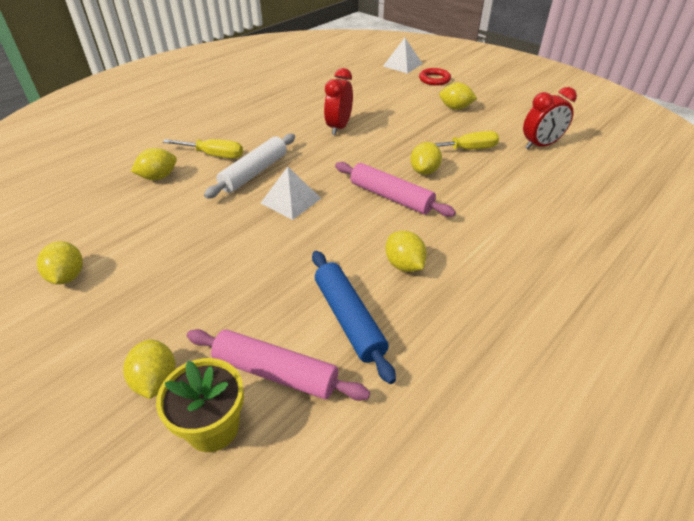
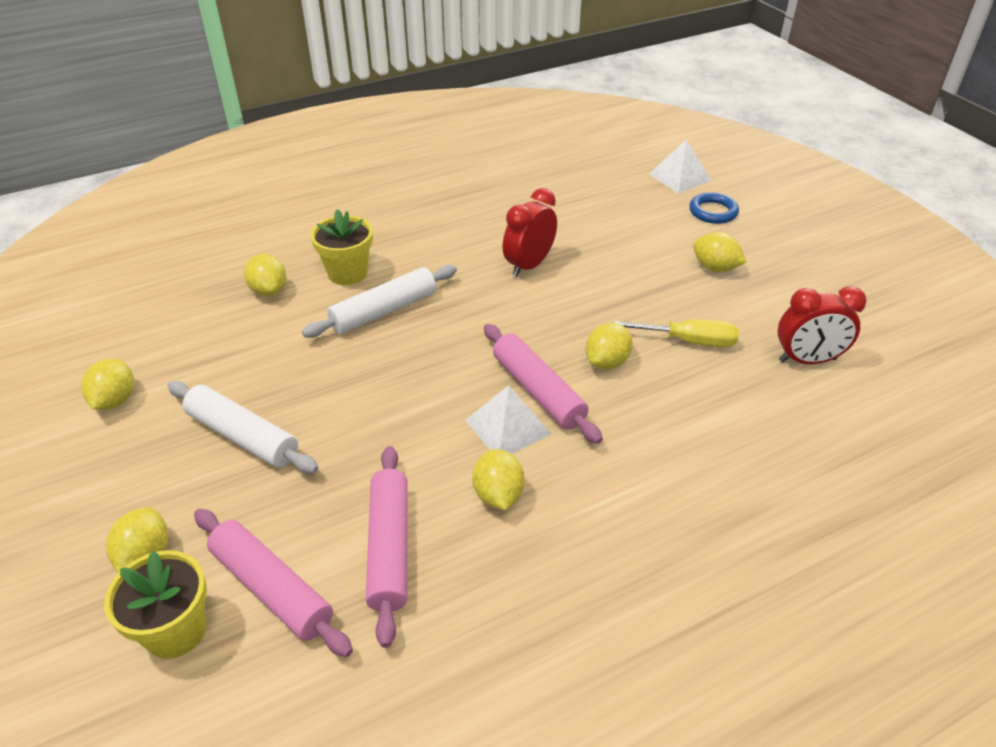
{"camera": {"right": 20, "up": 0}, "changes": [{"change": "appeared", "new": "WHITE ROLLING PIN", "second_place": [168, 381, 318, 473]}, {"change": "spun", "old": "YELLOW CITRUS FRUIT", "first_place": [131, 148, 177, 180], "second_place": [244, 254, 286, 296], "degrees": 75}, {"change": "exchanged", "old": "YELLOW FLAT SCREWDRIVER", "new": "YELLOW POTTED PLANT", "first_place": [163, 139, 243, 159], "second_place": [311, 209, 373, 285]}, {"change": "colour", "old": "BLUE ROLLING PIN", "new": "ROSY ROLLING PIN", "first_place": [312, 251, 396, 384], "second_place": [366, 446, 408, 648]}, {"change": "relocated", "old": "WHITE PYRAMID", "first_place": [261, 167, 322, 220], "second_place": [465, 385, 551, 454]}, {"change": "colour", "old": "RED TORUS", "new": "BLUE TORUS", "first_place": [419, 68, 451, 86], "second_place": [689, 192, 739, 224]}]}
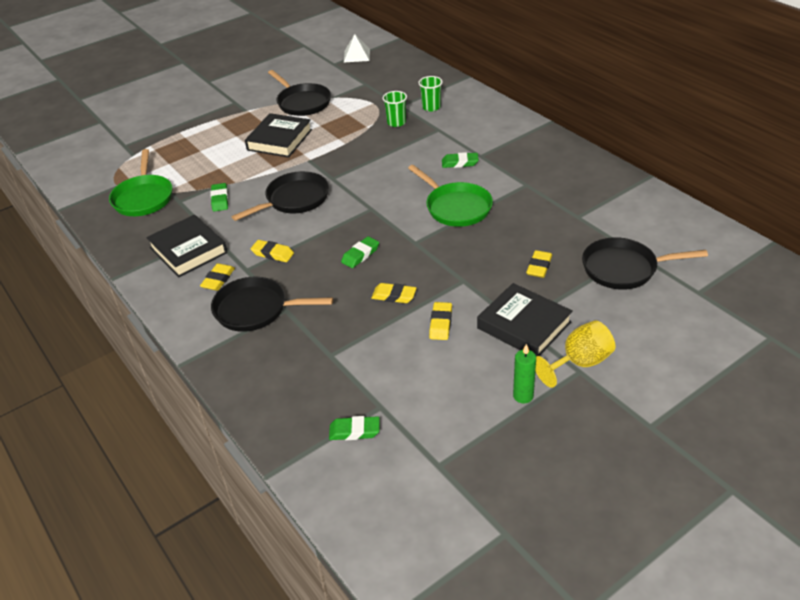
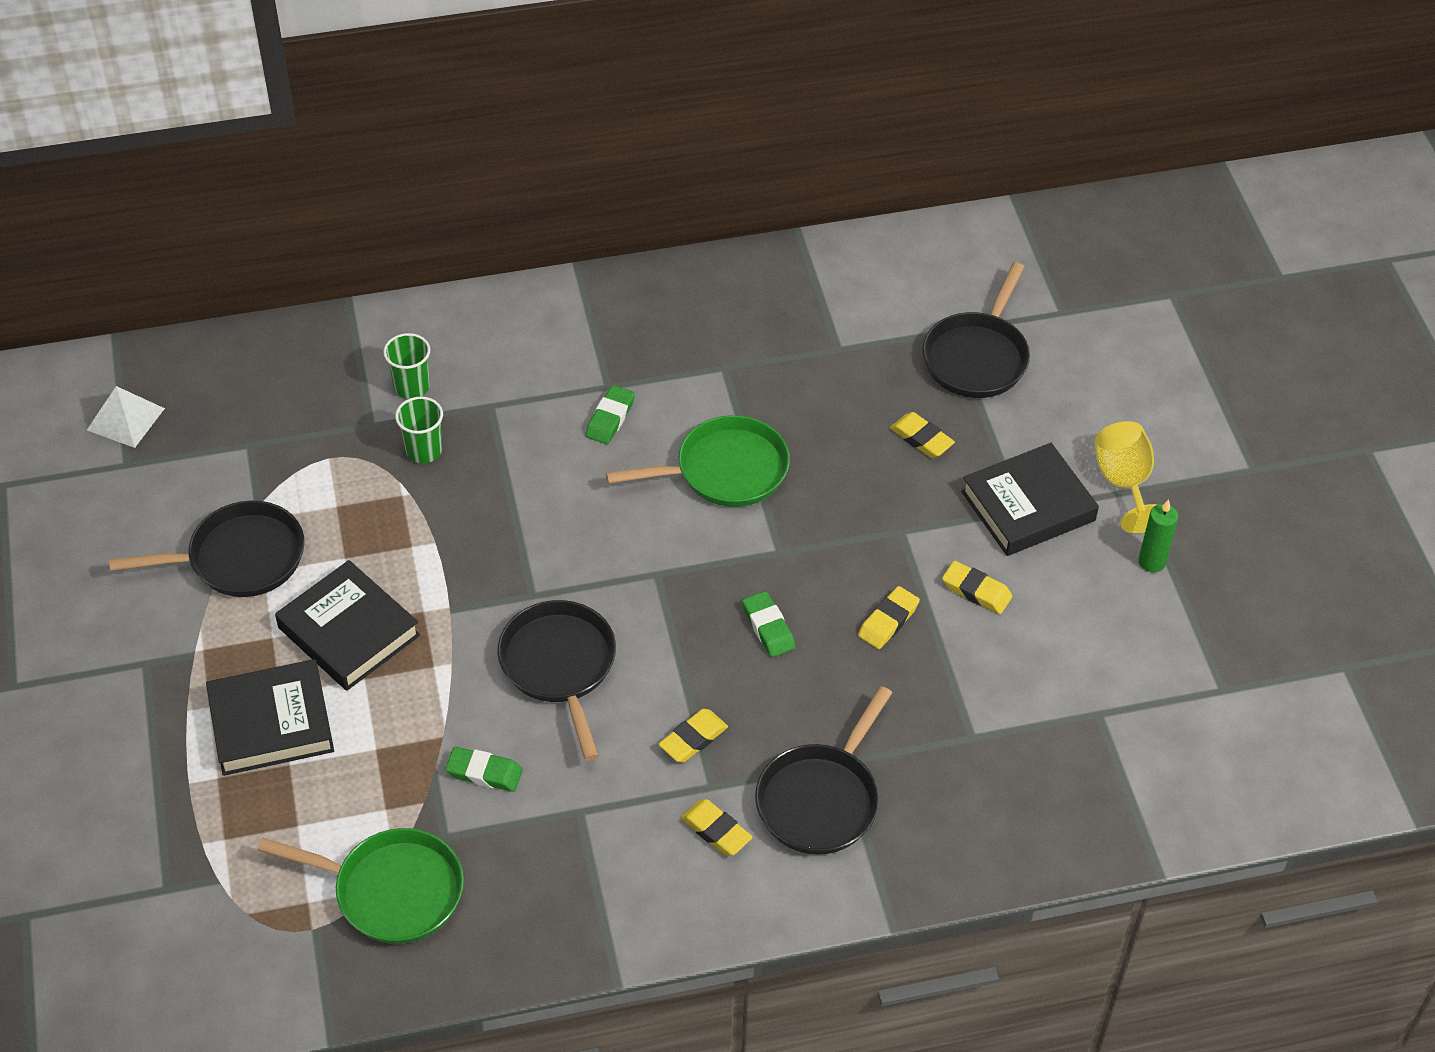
{"camera": {"right": -70, "up": 10}, "changes": [{"change": "relocated", "old": "JET-BLACK BOOK", "first_place": [146, 215, 227, 277], "second_place": [206, 659, 334, 776]}, {"change": "missing", "old": "EMERALD PENCIL ERASER", "first_place": [329, 416, 380, 440]}]}
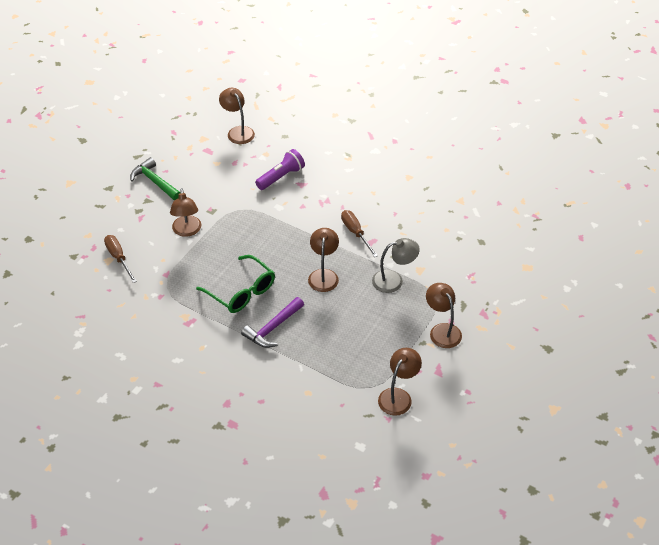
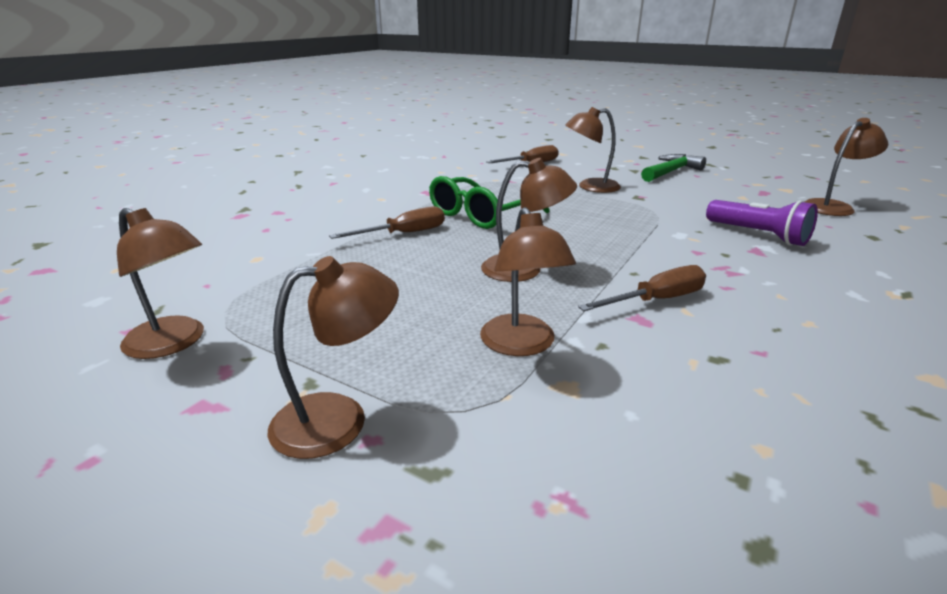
{"camera": {"right": 90, "up": -20}, "changes": [{"change": "exchanged", "old": "ROYAL PURPLE CARPENTER'S HAMMER", "new": "RUSSET FLAT SCREWDRIVER", "first_place": [241, 297, 304, 348], "second_place": [329, 206, 445, 239]}, {"change": "colour", "old": "GRAY DESK LAMP", "new": "RUSSET DESK LAMP", "first_place": [372, 238, 420, 293], "second_place": [480, 207, 576, 356]}]}
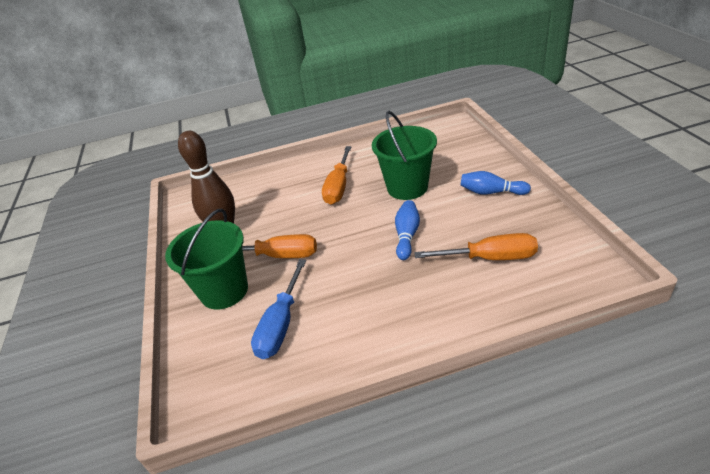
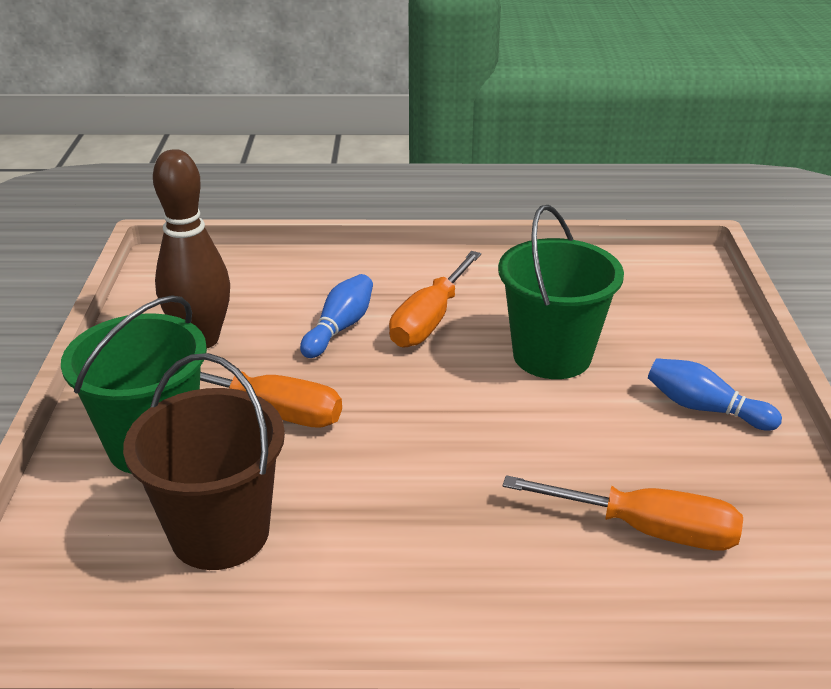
{"camera": {"right": 10, "up": -5}, "changes": [{"change": "exchanged", "old": "BLUE FLAT SCREWDRIVER", "new": "RUSSET SAND BUCKET", "first_place": [251, 259, 306, 359], "second_place": [123, 353, 285, 570]}, {"change": "relocated", "old": "BLUE SKITTLE", "first_place": [395, 200, 420, 260], "second_place": [300, 274, 373, 358]}]}
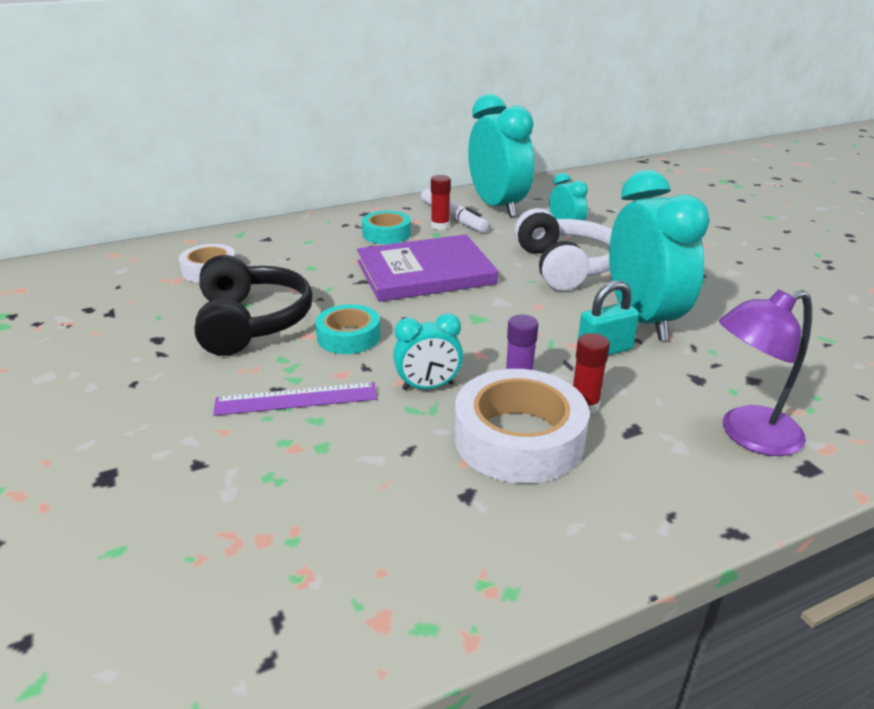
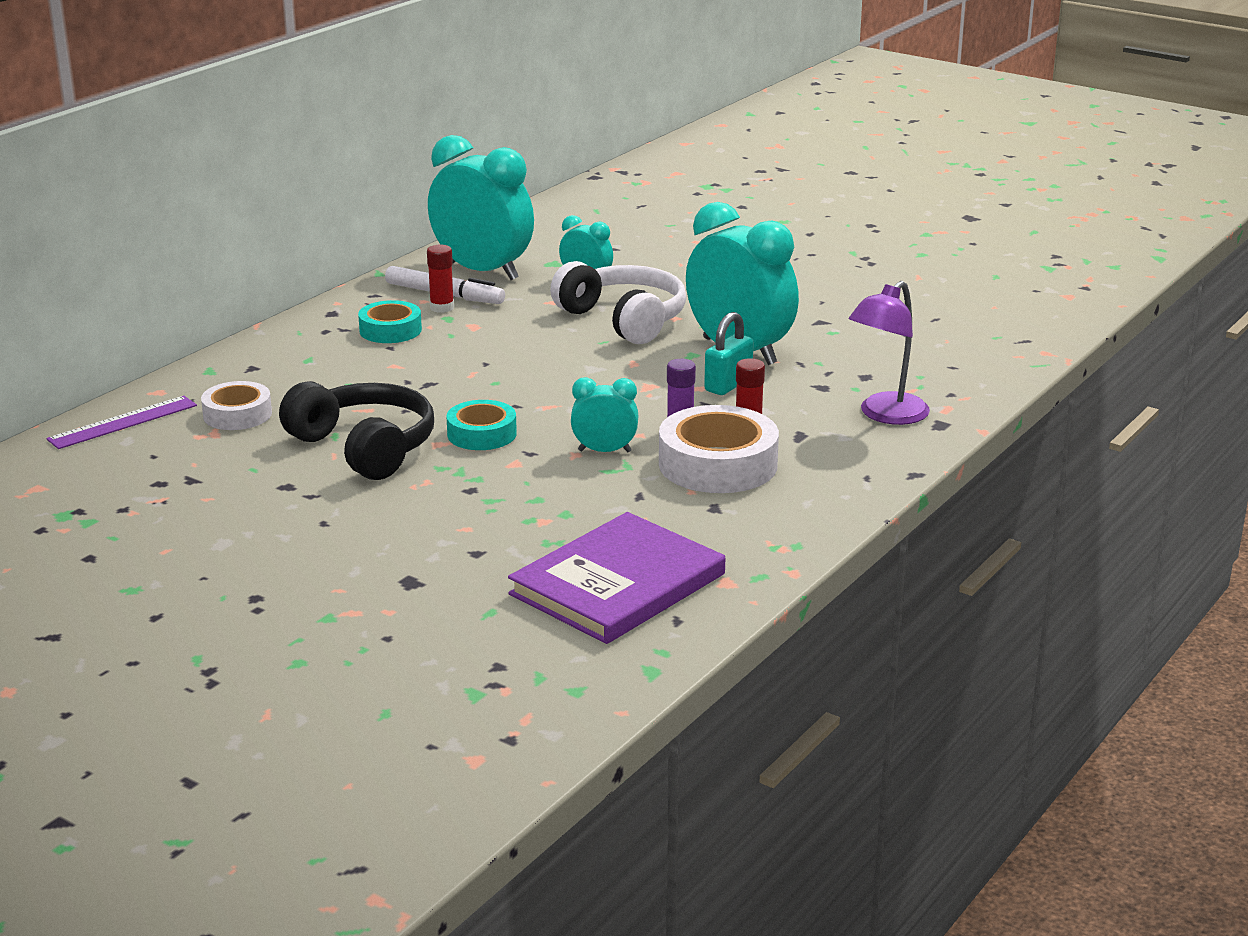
{"camera": {"right": -30, "up": -5}, "changes": [{"change": "relocated", "old": "ROYAL PURPLE RULER", "first_place": [213, 382, 377, 416], "second_place": [46, 396, 197, 449]}, {"change": "relocated", "old": "ROYAL PURPLE BOOK", "first_place": [357, 234, 498, 302], "second_place": [508, 512, 725, 644]}, {"change": "spun", "old": "TEAL BEDSIDE CLOCK", "first_place": [393, 313, 463, 390], "second_place": [571, 377, 638, 452], "degrees": -135}]}
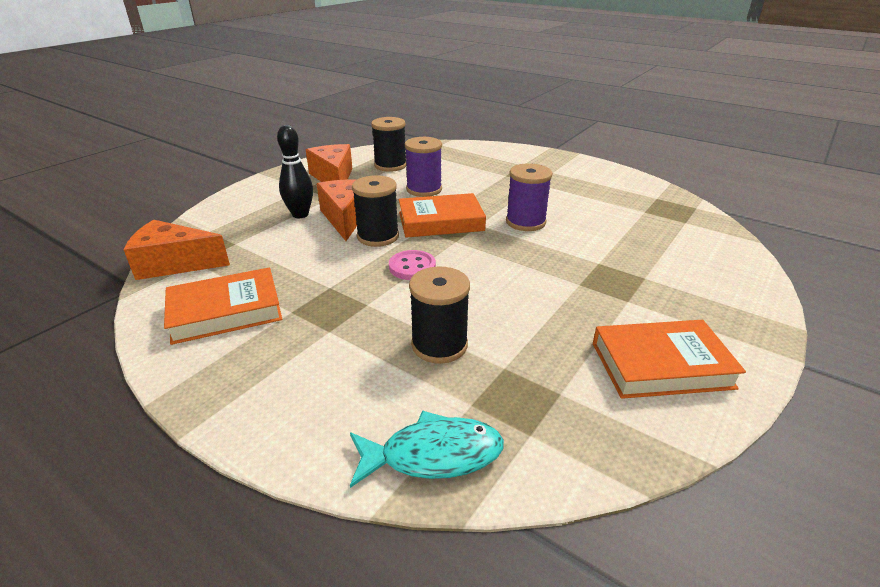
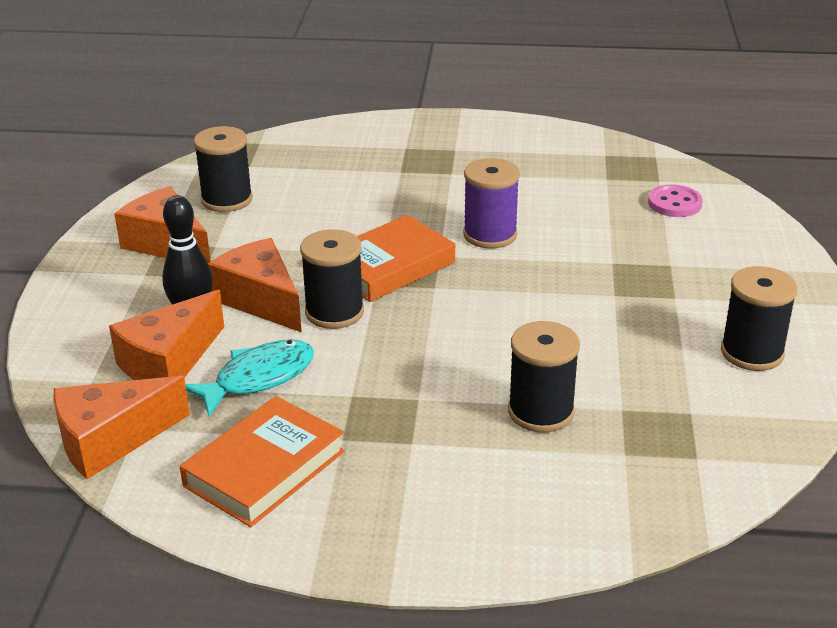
{"camera": {"right": -30, "up": 0}, "changes": [{"change": "appeared", "new": "BRIGHT ORANGE PIECE OF CHEESE", "second_place": [109, 290, 224, 380]}, {"change": "relocated", "old": "TEAL FISH FIGURE", "first_place": [350, 410, 504, 488], "second_place": [185, 339, 314, 416]}, {"change": "relocated", "old": "ROSY BUTTON", "first_place": [389, 250, 436, 280], "second_place": [648, 185, 703, 217]}, {"change": "exchanged", "old": "BRIGHT ORANGE BOOK", "new": "JET-BLACK BOBBIN", "first_place": [593, 320, 746, 399], "second_place": [721, 266, 798, 371]}, {"change": "missing", "old": "ROYAL PURPLE BOBBIN", "first_place": [405, 137, 442, 197]}]}
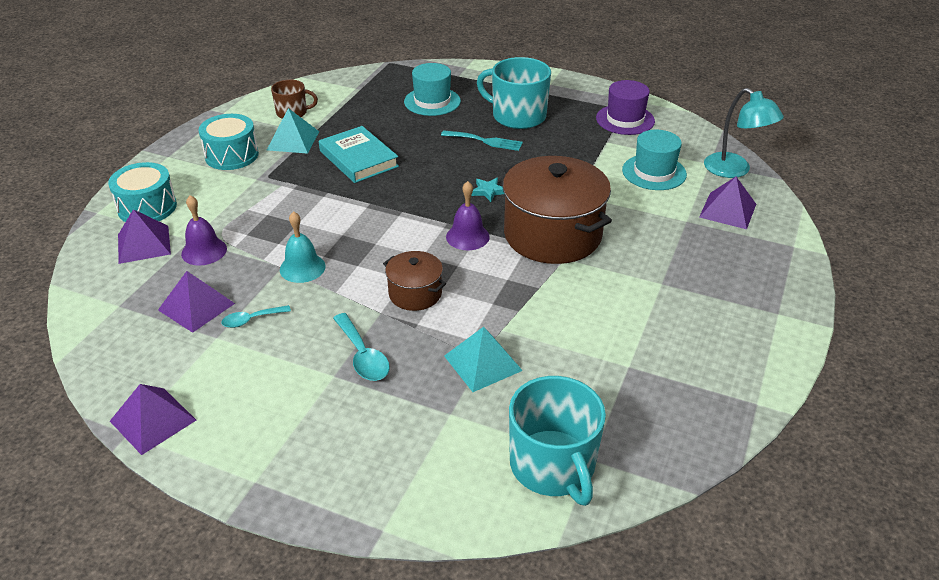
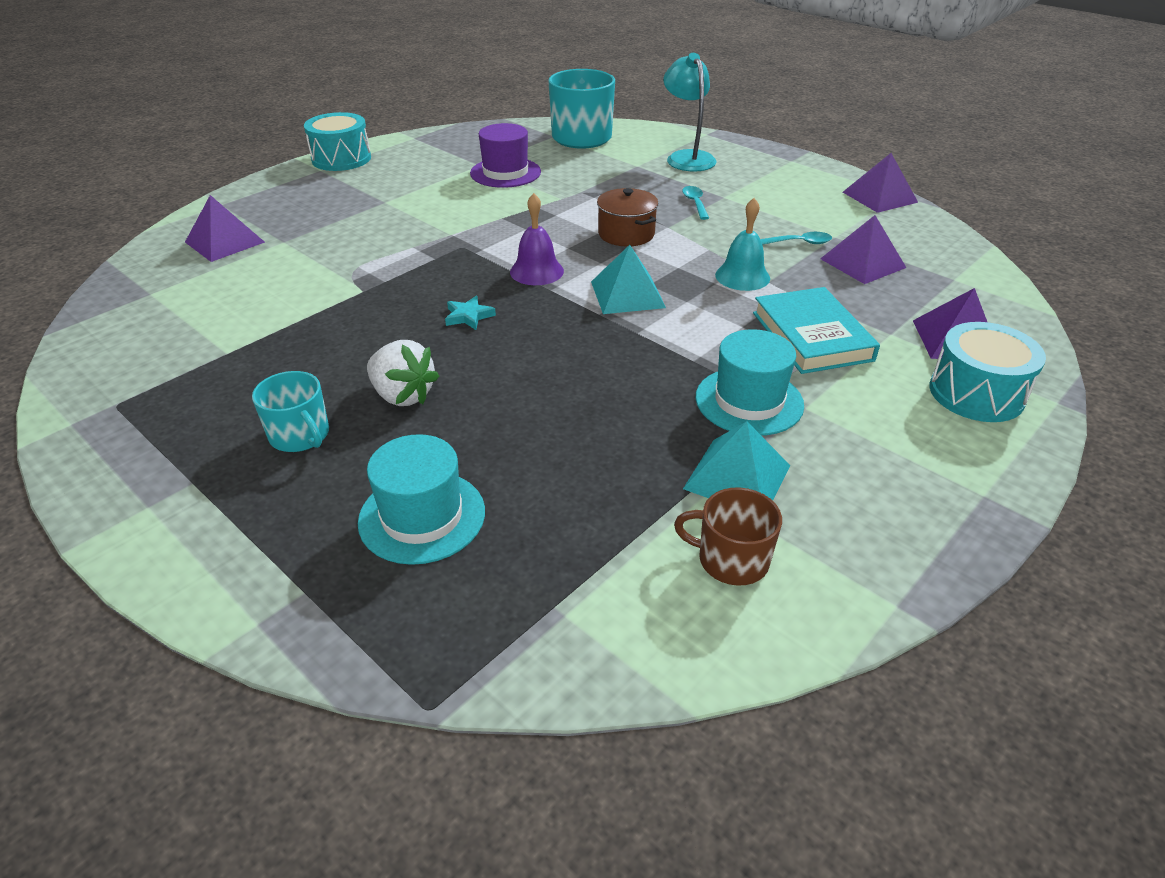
{"camera": {"right": -160, "up": 0}, "changes": [{"change": "size", "old": "TEAL MUG", "first_place": [477, 57, 551, 129], "second_place": [252, 371, 329, 452], "factor": 0.57}, {"change": "relocated", "old": "TEAL TOY DRUM", "first_place": [199, 114, 259, 170], "second_place": [304, 112, 371, 171]}, {"change": "exchanged", "old": "TEAL DINNER FORK", "new": "WHITE TOY STRAWBERRY", "first_place": [441, 130, 523, 151], "second_place": [367, 340, 439, 406]}, {"change": "relocated", "old": "ROYAL PURPLE TALL HAT", "first_place": [596, 80, 655, 135], "second_place": [470, 123, 541, 188]}, {"change": "relocated", "old": "TEAL PYRAMID", "first_place": [444, 327, 523, 392], "second_place": [591, 245, 666, 314]}, {"change": "relocated", "old": "TEAL DESK LAMP", "first_place": [704, 88, 784, 178], "second_place": [664, 53, 717, 172]}, {"change": "size", "old": "TEAL TEASPOON", "first_place": [333, 313, 390, 381], "second_place": [682, 186, 709, 220], "factor": 0.65}, {"change": "relocated", "old": "TEAL TALL HAT", "first_place": [622, 130, 687, 190], "second_place": [696, 329, 804, 436]}, {"change": "relocated", "old": "TEAL BOOK", "first_place": [319, 126, 399, 183], "second_place": [753, 287, 880, 374]}, {"change": "missing", "old": "ROYAL PURPLE HAND BELL", "first_place": [181, 195, 227, 266]}, {"change": "missing", "old": "RUSSET STOCKPOT", "first_place": [503, 156, 612, 264]}]}
